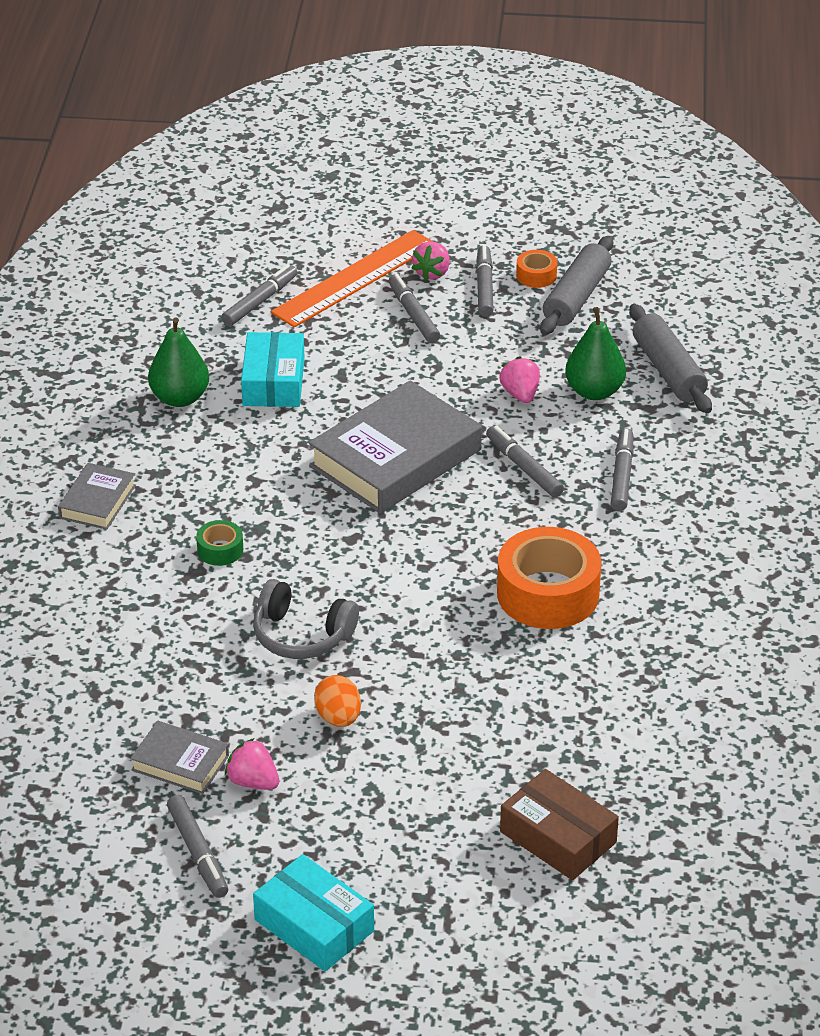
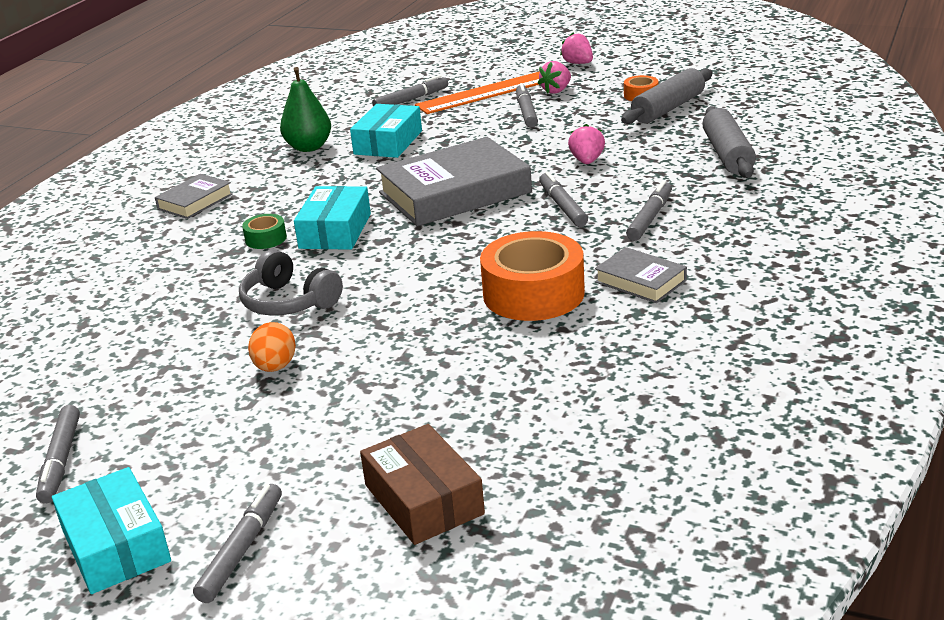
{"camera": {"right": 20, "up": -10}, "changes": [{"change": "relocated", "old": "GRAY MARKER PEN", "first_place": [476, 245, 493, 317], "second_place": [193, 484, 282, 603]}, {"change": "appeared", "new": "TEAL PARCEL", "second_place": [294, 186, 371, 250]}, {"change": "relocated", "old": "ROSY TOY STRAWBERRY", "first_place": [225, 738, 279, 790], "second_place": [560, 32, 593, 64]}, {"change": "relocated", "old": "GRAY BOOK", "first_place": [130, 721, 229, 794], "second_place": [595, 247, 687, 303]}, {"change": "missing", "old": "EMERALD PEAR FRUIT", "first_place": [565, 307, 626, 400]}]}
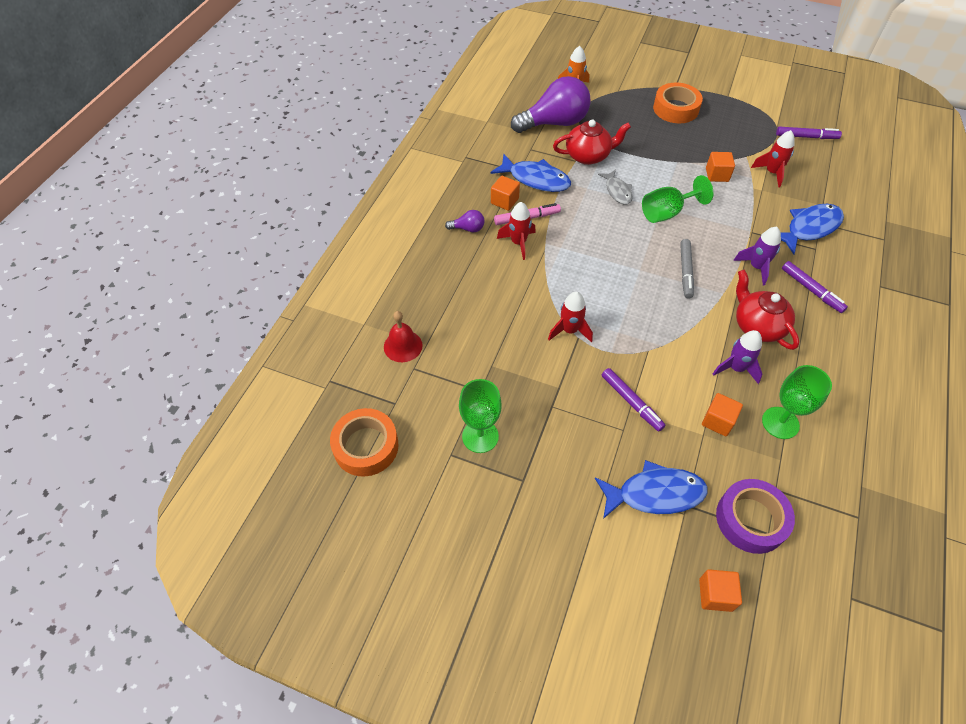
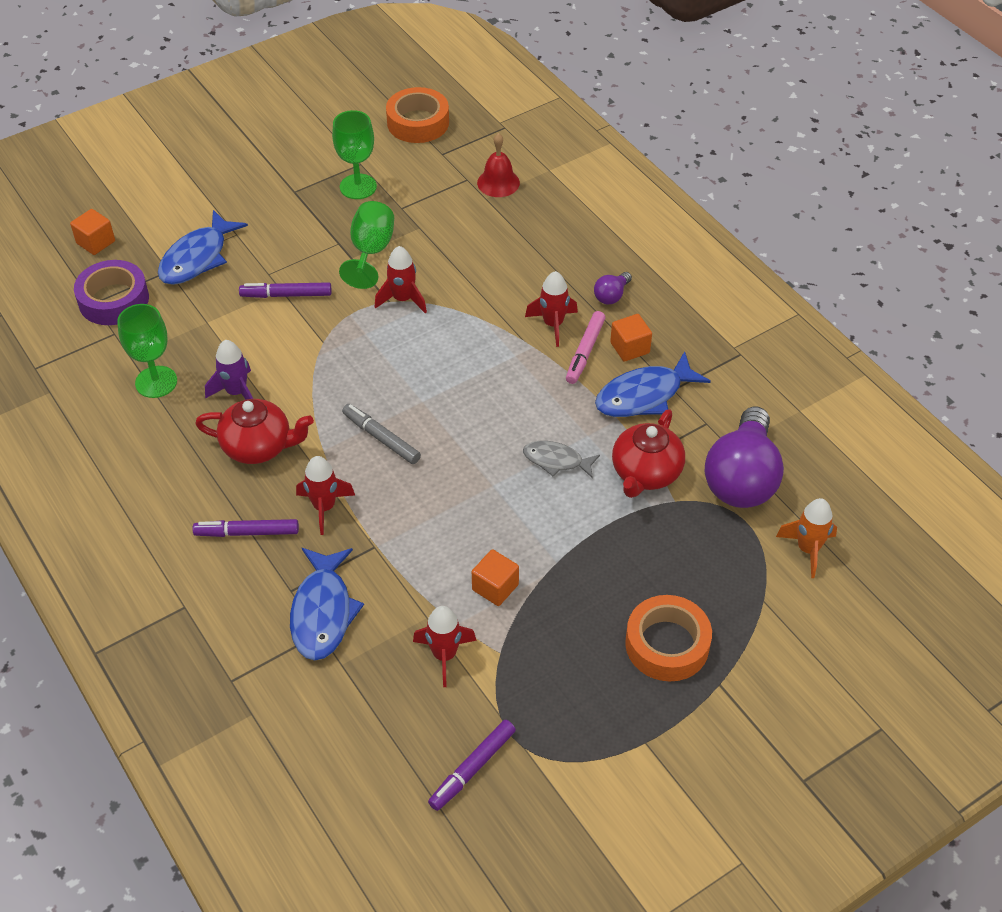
{"camera": {"right": 125, "up": -5}, "changes": [{"change": "colour", "old": "ROYAL PURPLE SPACESHIP", "new": "RED SPACESHIP", "first_place": [733, 227, 781, 285], "second_place": [296, 456, 355, 535]}, {"change": "relocated", "old": "EMERALD CHALICE", "first_place": [642, 175, 714, 223], "second_place": [339, 201, 394, 289]}, {"change": "missing", "old": "BRIGHT ORANGE CUBE", "first_place": [702, 393, 743, 437]}]}
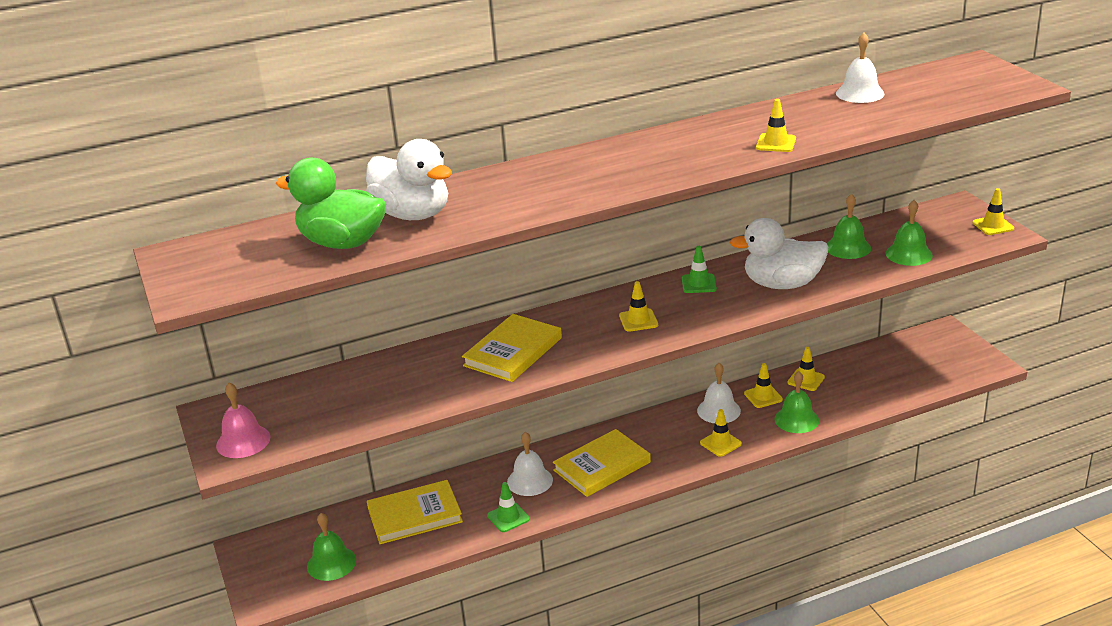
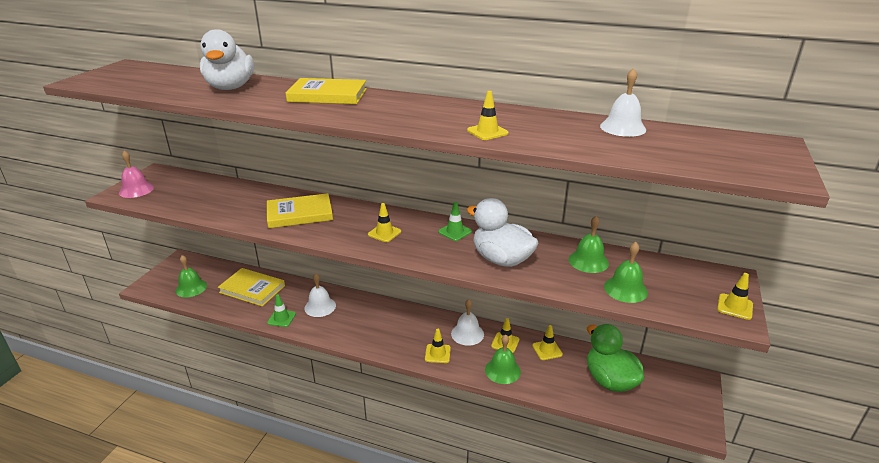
{"camera": {"right": 40, "up": 0}, "changes": [{"change": "relocated", "old": "YELLOW BOOK", "first_place": [553, 429, 651, 497], "second_place": [285, 78, 367, 104]}, {"change": "relocated", "old": "EMERALD RUBBER DUCK", "first_place": [275, 158, 386, 249], "second_place": [587, 324, 644, 392]}]}
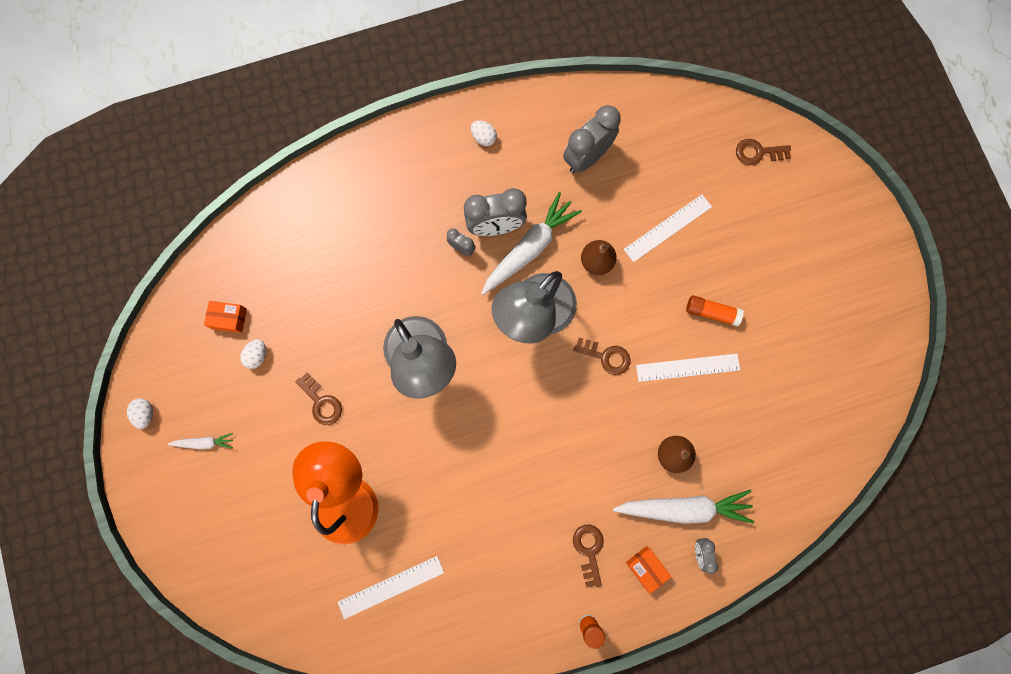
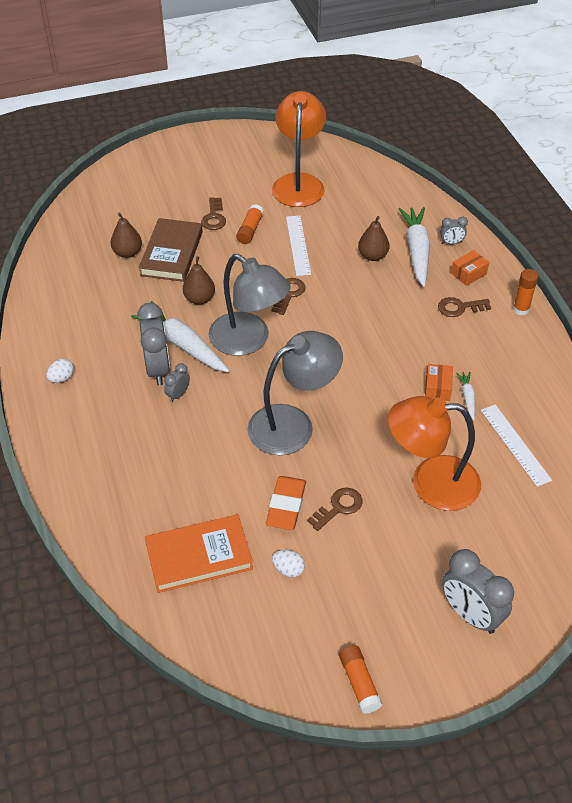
{"camera": {"right": -90, "up": -30}, "changes": [{"change": "appeared", "new": "RUSSET PEAR FRUIT", "second_place": [110, 212, 142, 258]}, {"change": "exchanged", "old": "WHITE RULER", "new": "RUSSET BOOK", "first_place": [624, 195, 712, 262], "second_place": [139, 218, 203, 282]}, {"change": "appeared", "new": "BRIGHT ORANGE BOOK", "second_place": [145, 514, 253, 593]}, {"change": "relocated", "old": "RUSSET KEY", "first_place": [736, 139, 791, 165], "second_place": [201, 197, 226, 230]}, {"change": "appeared", "new": "BRIGHT ORANGE PENCIL ERASER", "second_place": [266, 476, 306, 530]}, {"change": "appeared", "new": "BRIGHT ORANGE DESK LAMP", "second_place": [272, 91, 326, 207]}, {"change": "exchanged", "old": "WHITE TOY EGG", "new": "BRIGHT ORANGE GLUE", "first_place": [127, 398, 153, 429], "second_place": [339, 645, 382, 714]}, {"change": "relocated", "old": "BRIGHT ORANGE PARCEL", "first_place": [204, 301, 247, 333], "second_place": [425, 364, 453, 401]}, {"change": "relocated", "old": "GRAY BEDSIDE CLOCK", "first_place": [563, 105, 621, 173], "second_place": [442, 549, 514, 634]}, {"change": "relocated", "old": "WHITE CARROT", "first_place": [167, 433, 233, 450], "second_place": [456, 372, 475, 420]}]}
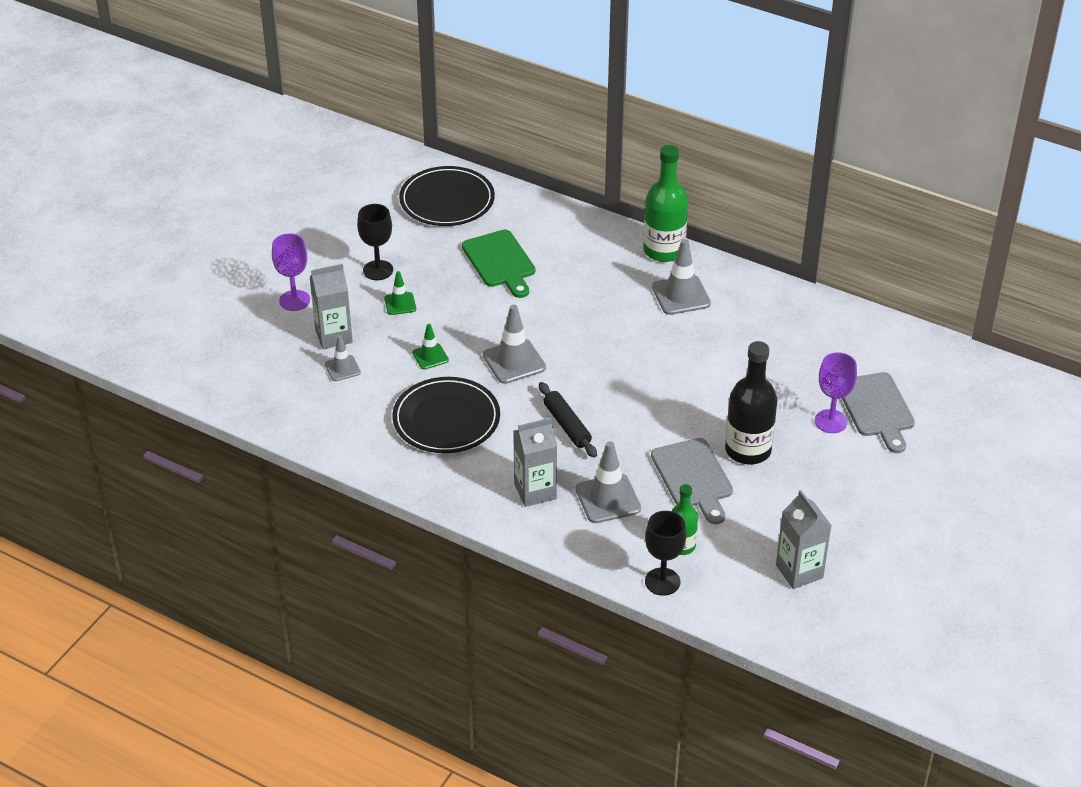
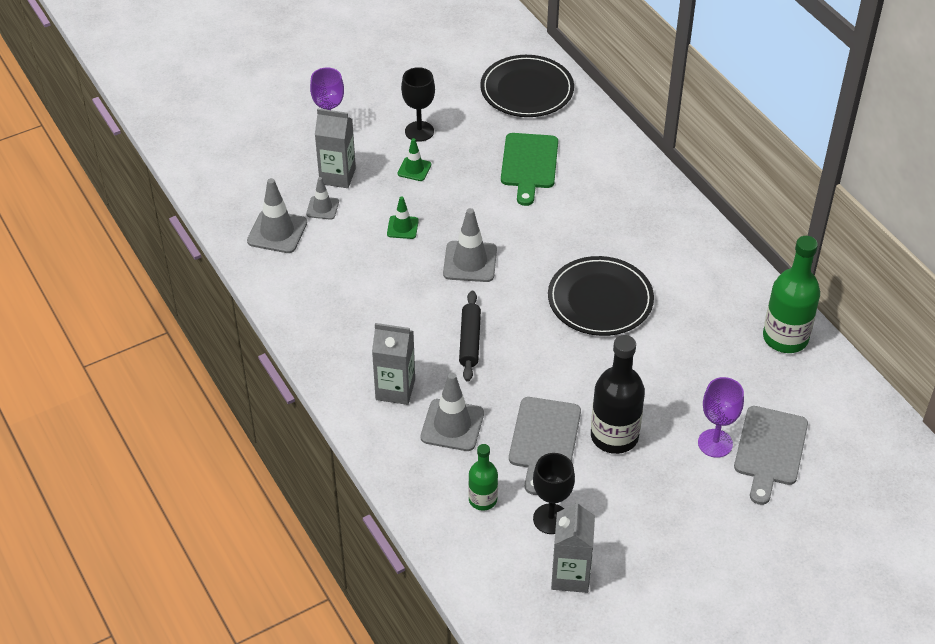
{"camera": {"right": 30, "up": 5}, "changes": [{"change": "relocated", "old": "GRAY TRAFFIC CONE", "first_place": [652, 239, 711, 315], "second_place": [247, 178, 307, 253]}, {"change": "relocated", "old": "JET-BLACK CHALICE", "first_place": [645, 511, 686, 596], "second_place": [533, 453, 575, 534]}, {"change": "relocated", "old": "JET-BLACK PLATE", "first_place": [392, 377, 500, 453], "second_place": [548, 256, 654, 336]}, {"change": "relocated", "old": "EMERALD DRINK BOTTLE", "first_place": [643, 145, 688, 262], "second_place": [763, 236, 820, 353]}]}
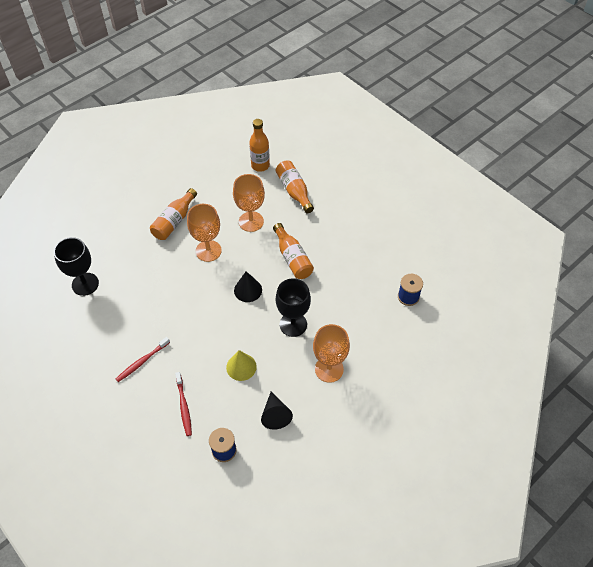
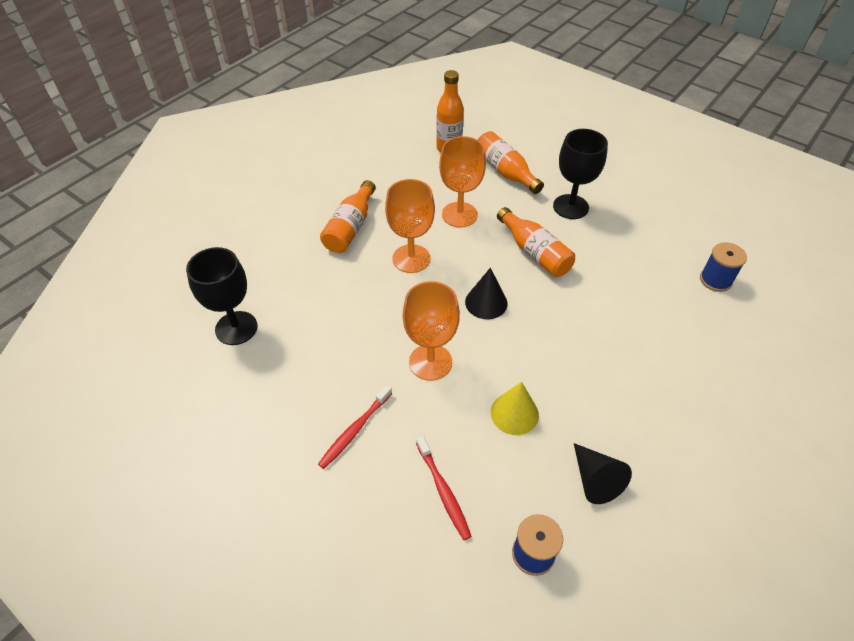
{"camera": {"right": -10, "up": -5}, "changes": [{"change": "relocated", "old": "BRIGHT ORANGE CHALICE", "first_place": [313, 324, 350, 383], "second_place": [403, 281, 460, 381]}, {"change": "relocated", "old": "JET-BLACK CHALICE", "first_place": [276, 278, 311, 337], "second_place": [553, 129, 608, 219]}]}
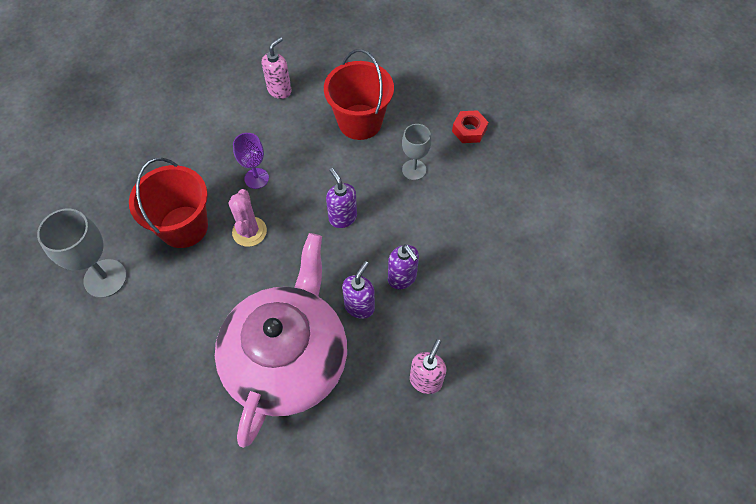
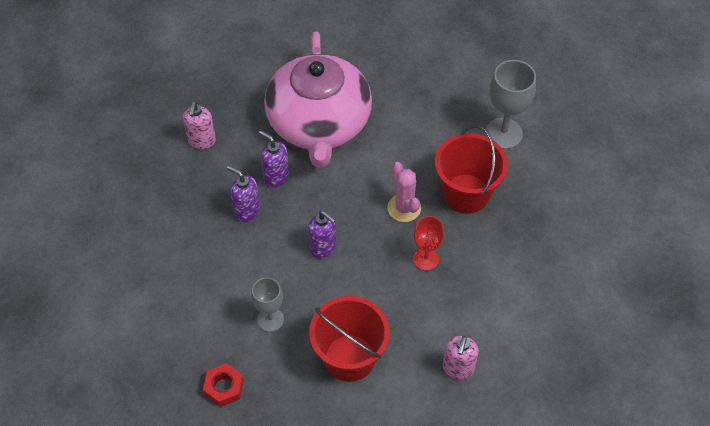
{"camera": {"right": 160, "up": -5}, "changes": [{"change": "spun", "old": "ROYAL PURPLE PUMP BOTTLE", "first_place": [342, 261, 375, 319], "second_place": [259, 131, 289, 188], "degrees": 120}, {"change": "colour", "old": "ROYAL PURPLE CHALICE", "new": "RED CHALICE", "first_place": [233, 133, 269, 189], "second_place": [413, 216, 444, 271]}]}
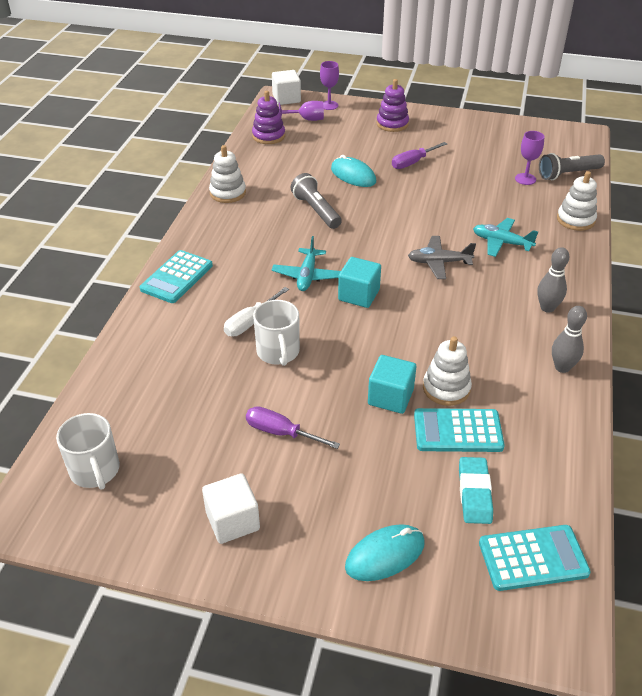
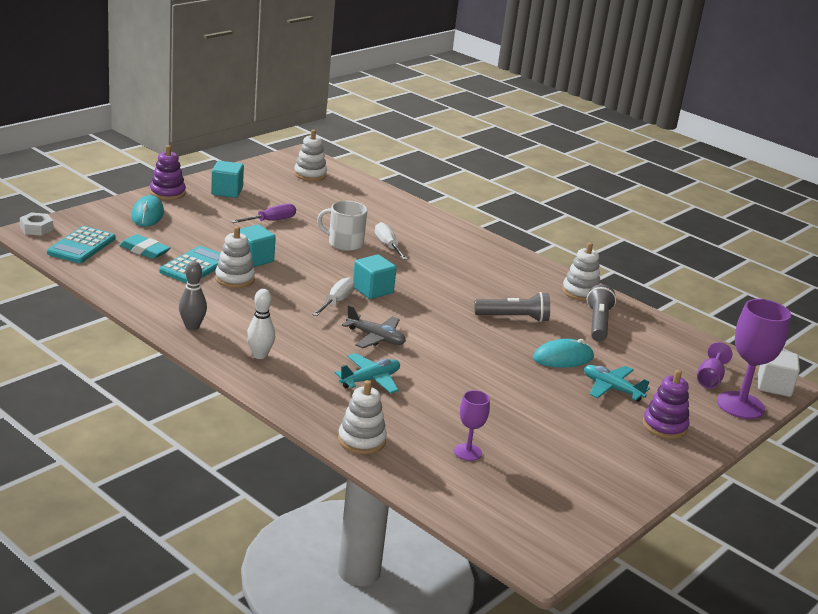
{"camera": {"right": 115, "up": -15}, "changes": [{"change": "appeared", "new": "WHITE HEX NUT", "second_place": [20, 212, 53, 236]}, {"change": "relocated", "old": "ROYAL PURPLE STACKING TOY", "first_place": [252, 91, 285, 144], "second_place": [150, 145, 186, 200]}, {"change": "colour", "old": "WHITE CUBE", "new": "TEAL CUBE", "first_place": [202, 473, 260, 544], "second_place": [211, 161, 244, 198]}, {"change": "colour", "old": "GRAY SKITTLE", "new": "WHITE SKITTLE", "first_place": [537, 247, 570, 313], "second_place": [247, 289, 275, 359]}, {"change": "exchanged", "old": "WHITE MUG", "new": "WHITE STACKING TOY", "first_place": [56, 413, 120, 490], "second_place": [294, 130, 327, 181]}, {"change": "appeared", "new": "WHITE FLAT SCREWDRIVER", "second_place": [312, 277, 355, 316]}, {"change": "spun", "old": "GRAY TOY PLANE", "first_place": [408, 236, 476, 279], "second_place": [342, 305, 406, 348], "degrees": 90}, {"change": "relocated", "old": "TEAL TOY PLANE", "first_place": [272, 236, 341, 291], "second_place": [584, 365, 650, 402]}, {"change": "relocated", "old": "GRAY TORCH", "first_place": [539, 153, 605, 180], "second_place": [587, 284, 616, 342]}, {"change": "size", "old": "ROYAL PURPLE CHALICE", "first_place": [320, 61, 339, 110], "second_place": [717, 299, 791, 419], "factor": 1.86}, {"change": "missing", "old": "TEAL POCKET CALCULATOR", "first_place": [140, 250, 213, 303]}, {"change": "missing", "old": "ROYAL PURPLE FLAT SCREWDRIVER", "first_place": [392, 142, 447, 169]}]}
